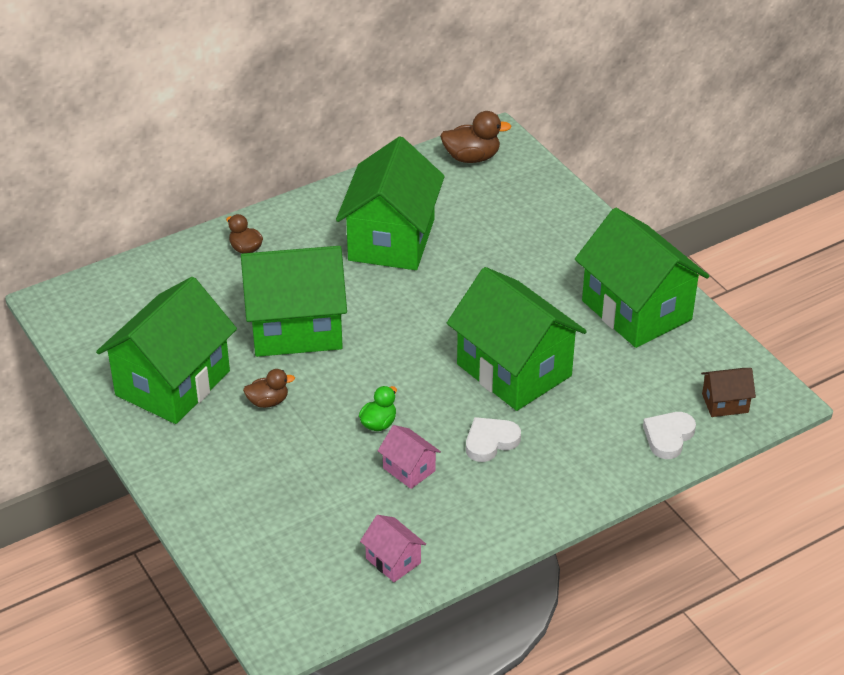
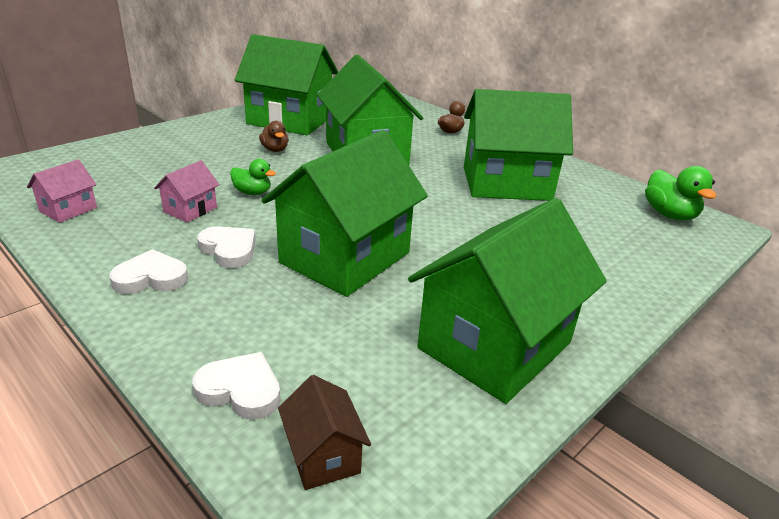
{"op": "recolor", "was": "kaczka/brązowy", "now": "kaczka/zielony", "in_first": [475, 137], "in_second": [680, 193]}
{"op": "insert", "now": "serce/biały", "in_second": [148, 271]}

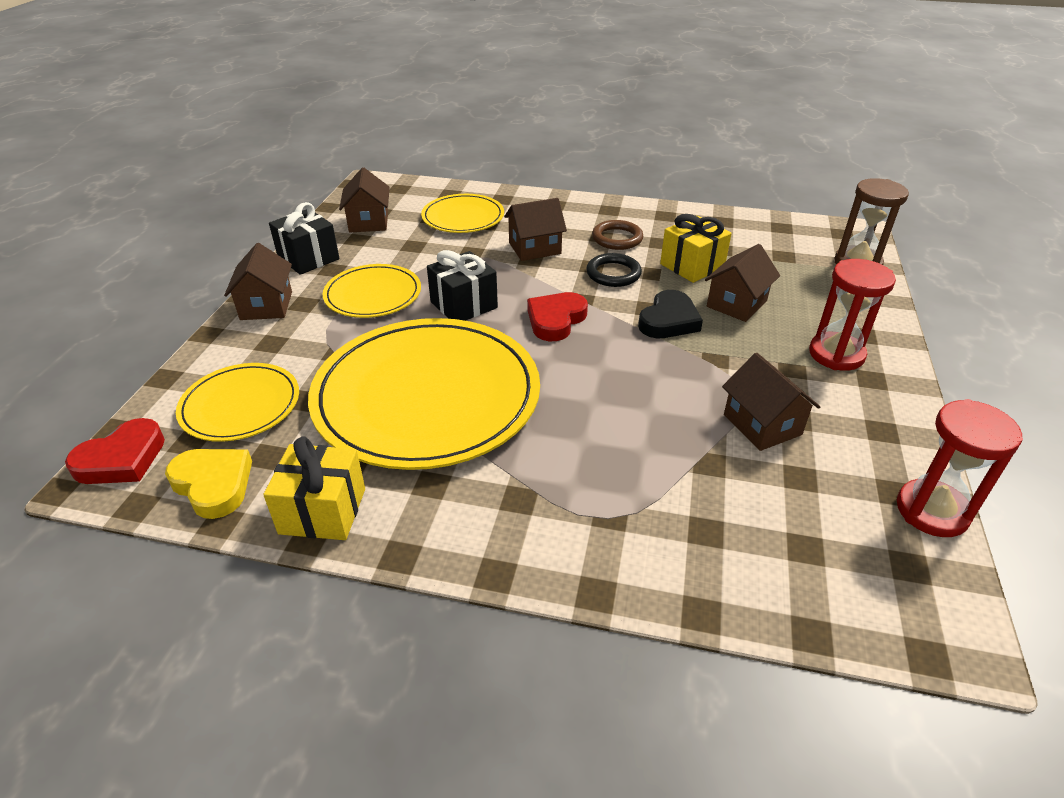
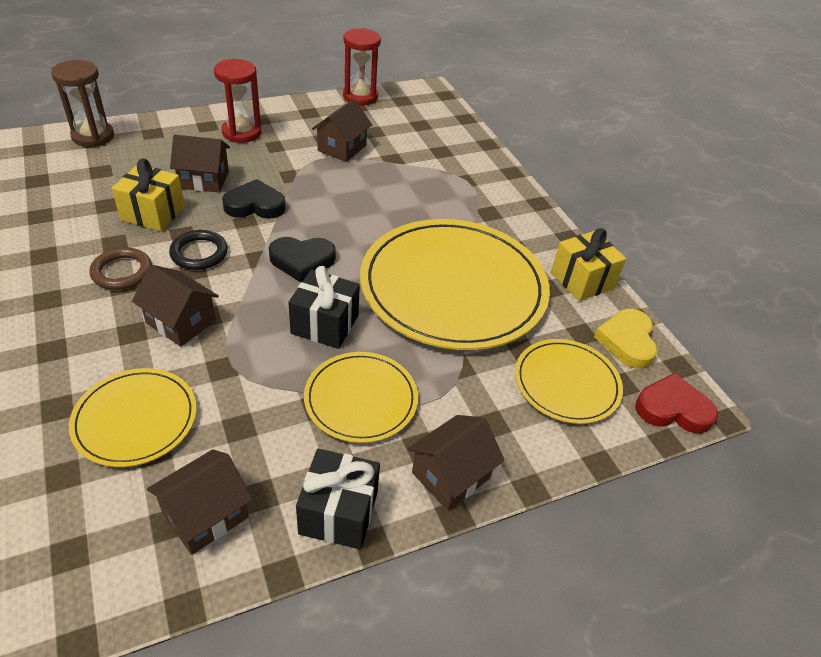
{"op": "recolor", "was": "serce/czerwony", "now": "serce/czarny", "in_first": [557, 316], "in_second": [302, 259]}

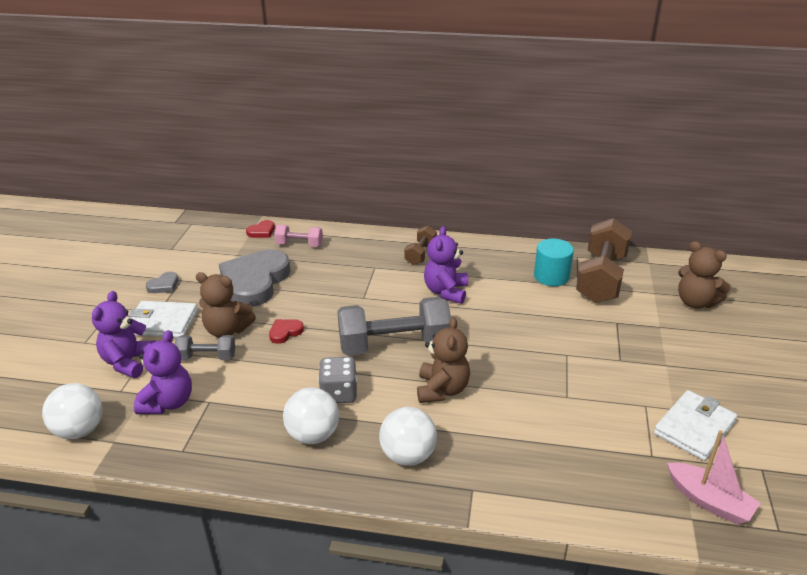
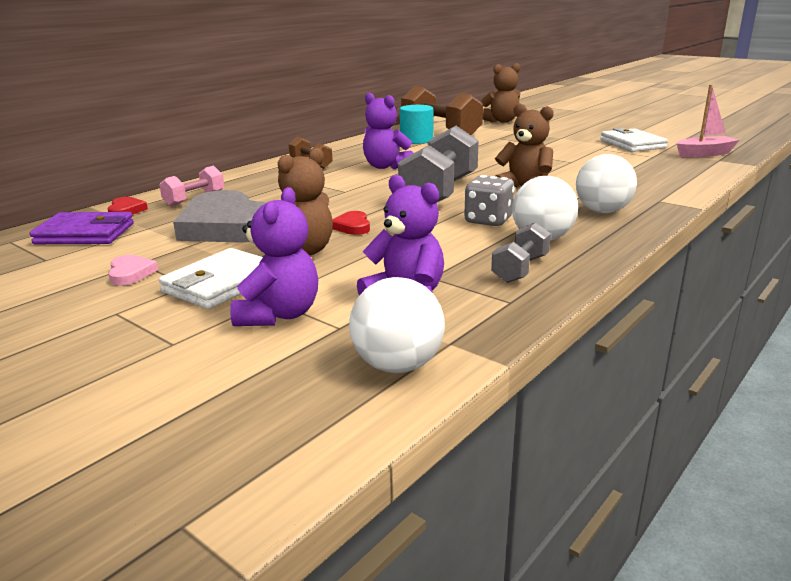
{"op": "rotate", "was": "miś/fioletowy", "in_first": [124, 334], "in_second": [274, 256], "clockwise": -120}
{"op": "recolor", "was": "serce/szary", "now": "serce/różowy", "in_first": [162, 282], "in_second": [133, 270]}
{"op": "move", "was": "hantel/szary", "in_first": [205, 347], "in_second": [521, 252]}
{"op": "insert", "now": "portfel/fioletowy", "in_second": [82, 228]}

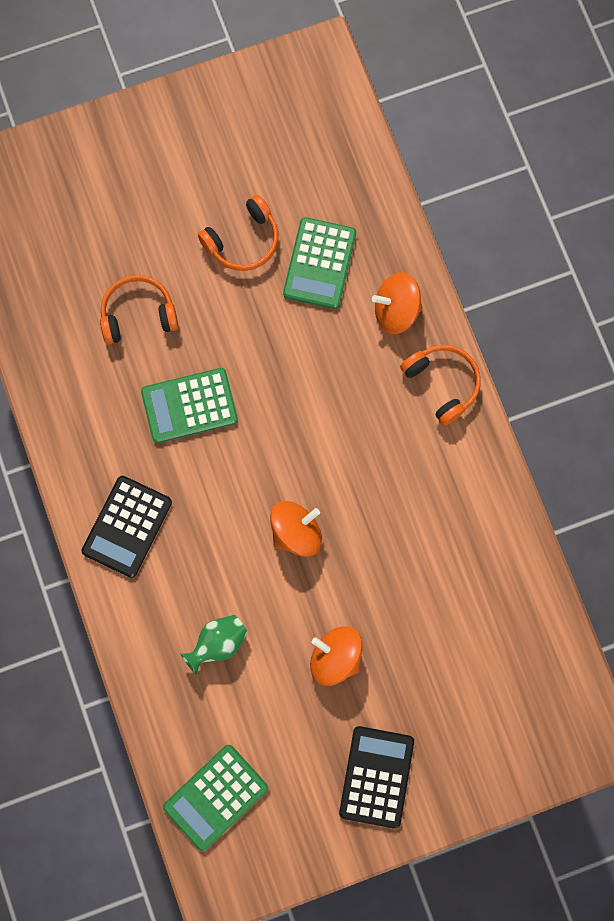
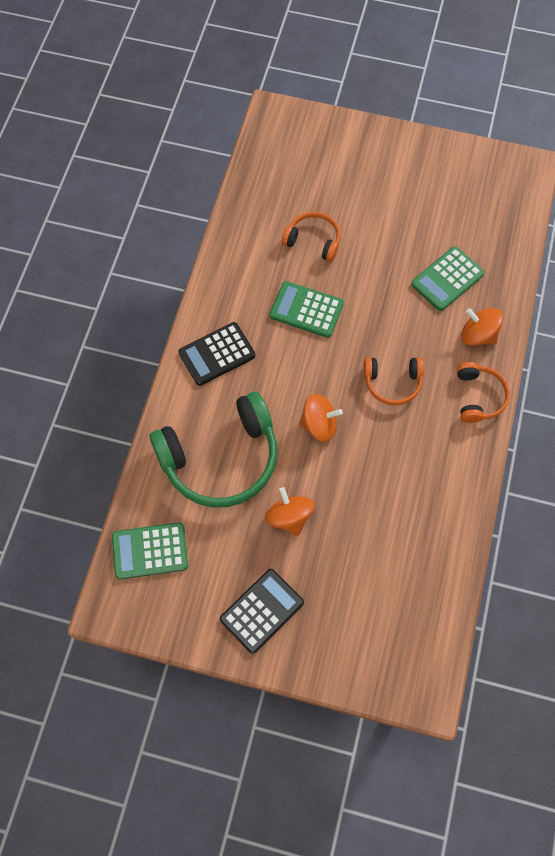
{"op": "replace", "was": "wazon/zielony", "now": "słuchawki/zielony", "in_first": [214, 644], "in_second": [213, 450]}
{"op": "move", "was": "słuchawki/pomarańczowy", "in_first": [238, 233], "in_second": [394, 381]}

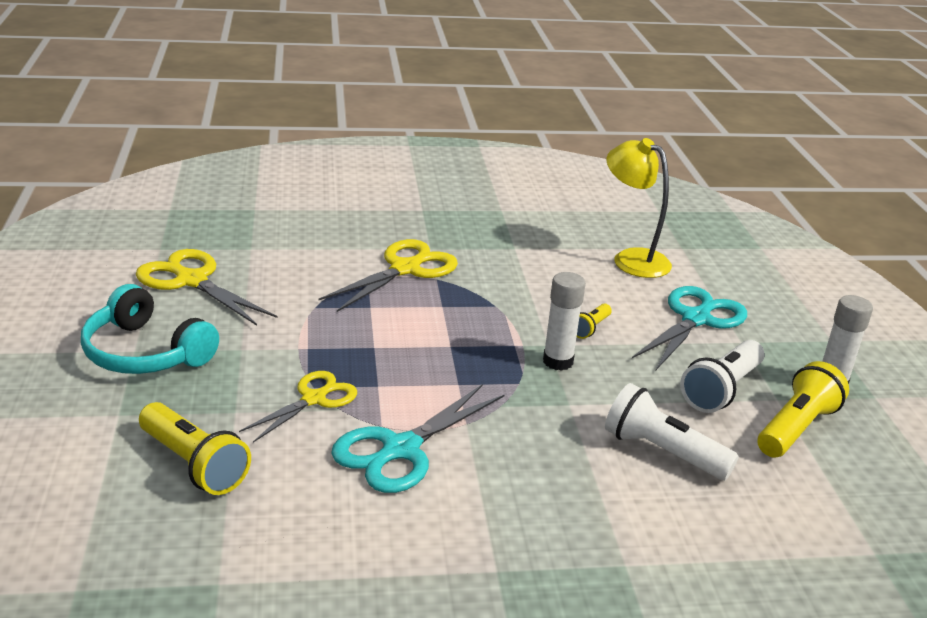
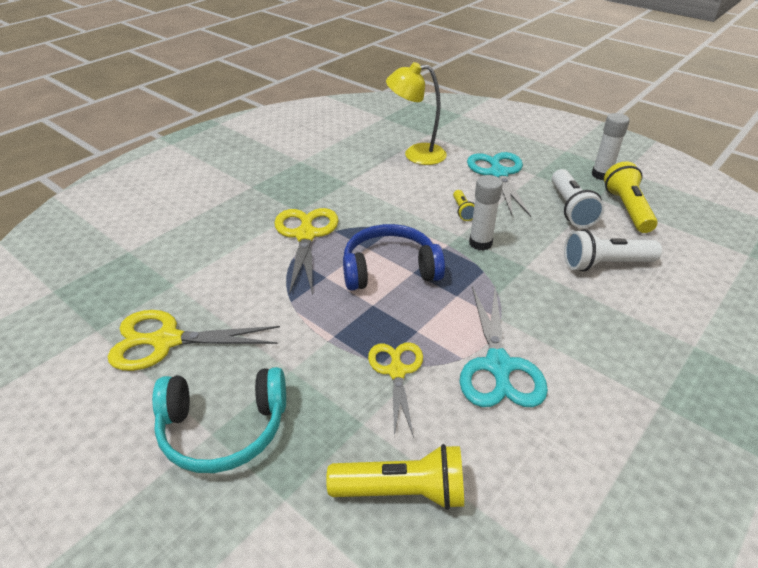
{"op": "insert", "now": "słuchawki/niebieski", "in_second": [394, 257]}

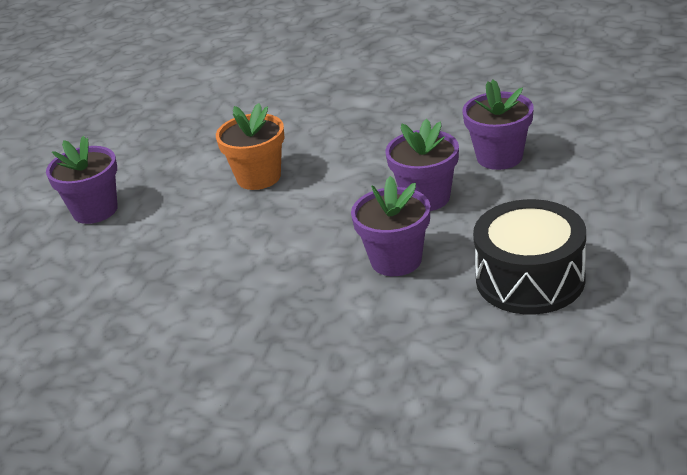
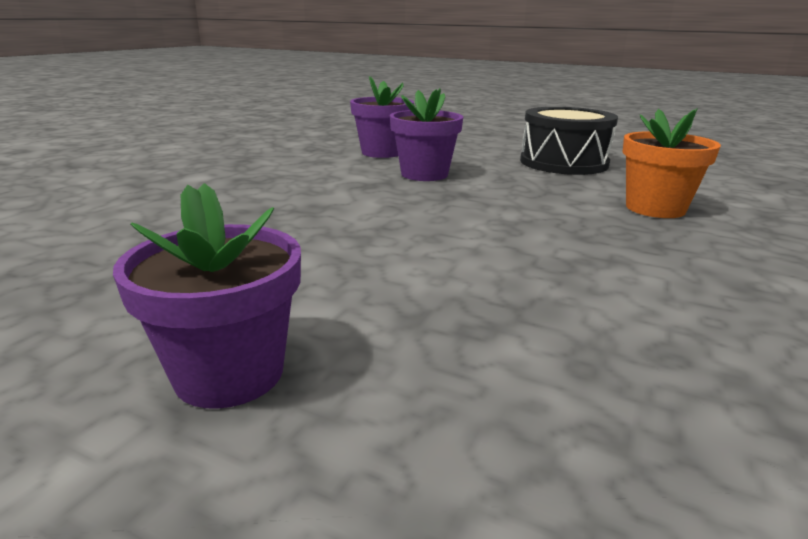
{"op": "move", "was": "doniczka/pomarańczowy", "in_first": [250, 146], "in_second": [672, 163]}
{"op": "delete", "was": "doniczka/fioletowy", "in_first": [390, 226]}

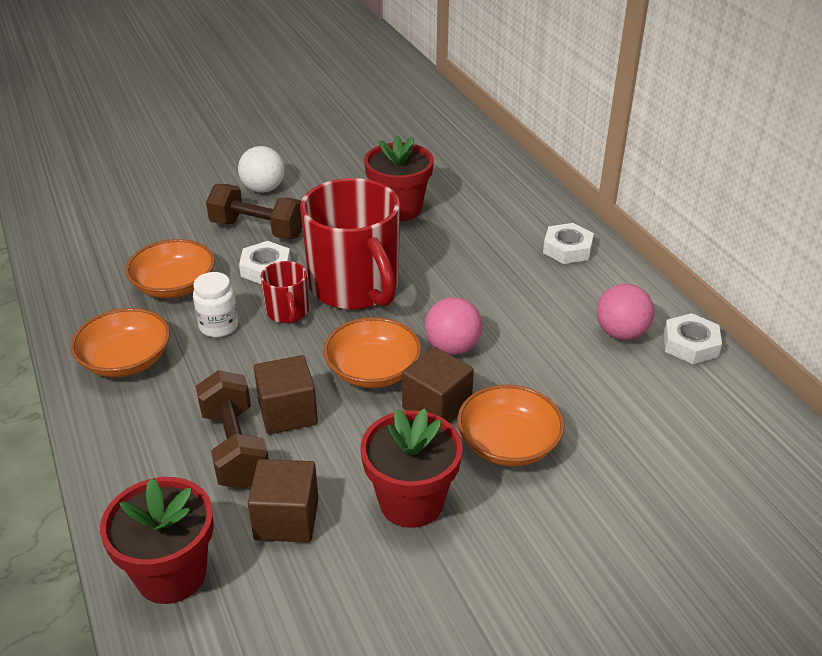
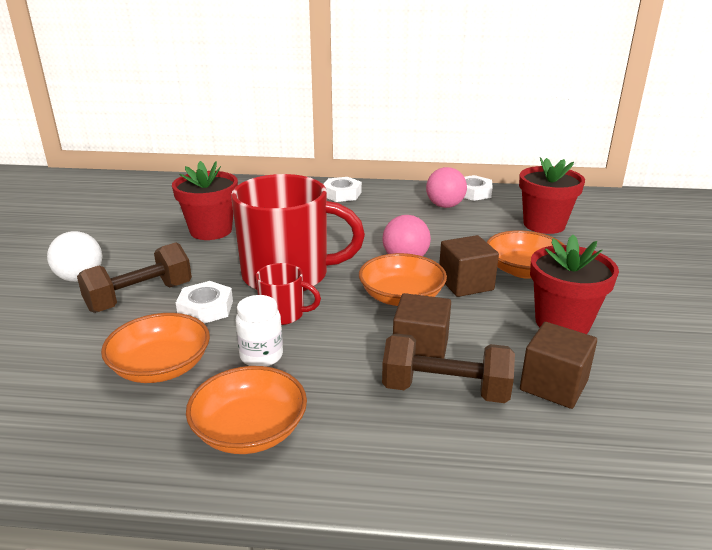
{"op": "move", "was": "doniczka/czerwony", "in_first": [157, 540], "in_second": [552, 195]}

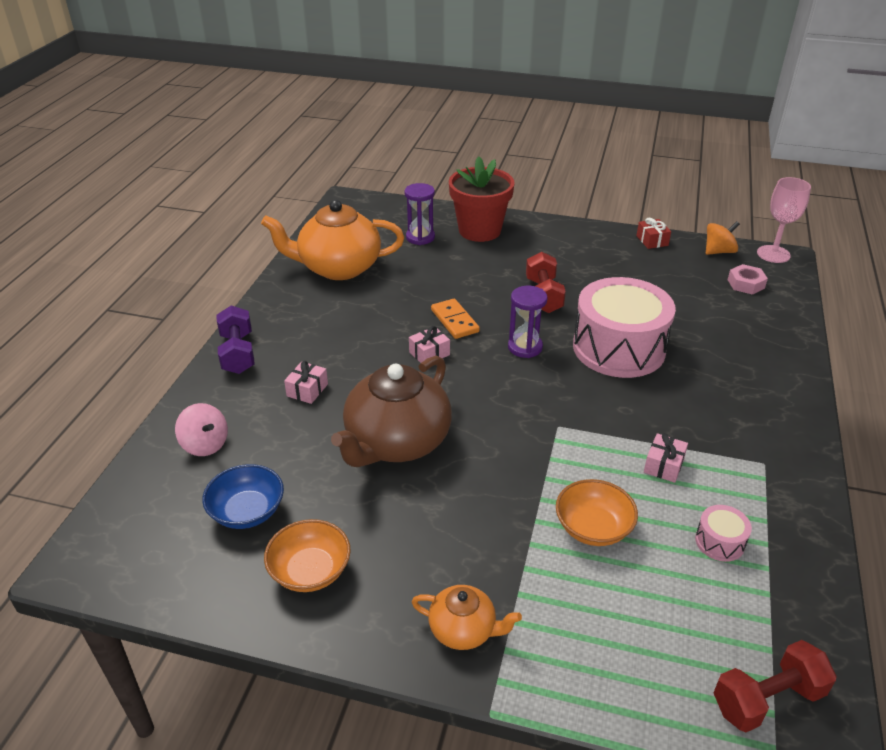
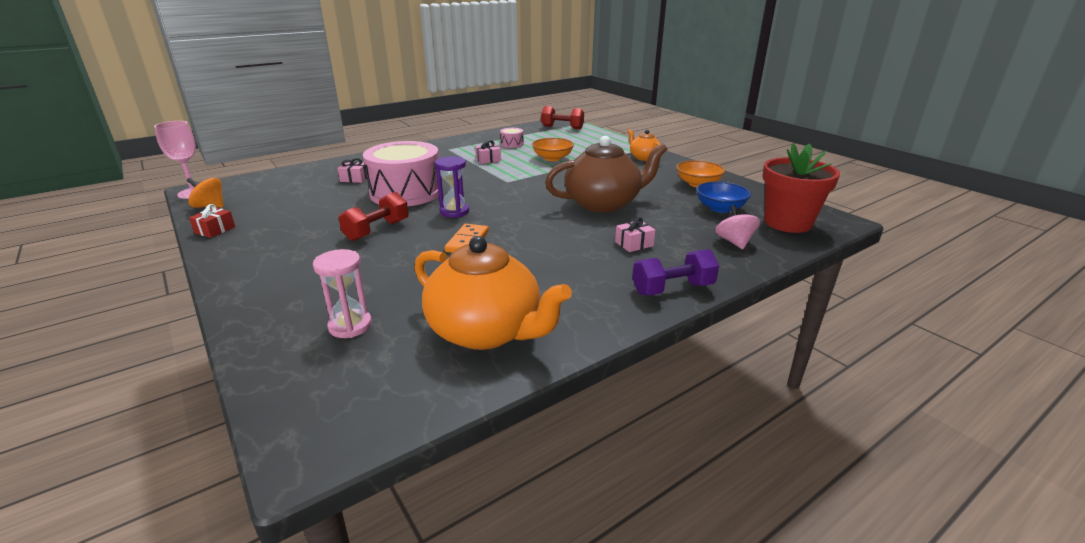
{"op": "rotate", "was": "hantel/fioletowy", "in_first": [235, 339], "in_second": [675, 272], "clockwise": 45}
{"op": "recolor", "was": "klepsydra/fioletowy", "now": "klepsydra/różowy", "in_first": [419, 214], "in_second": [342, 293]}
{"op": "move", "was": "prezent/różowy", "in_first": [429, 344], "in_second": [352, 170]}
{"op": "move", "was": "doniczka/czerwony", "in_first": [482, 199], "in_second": [801, 188]}
{"op": "delete", "was": "nakrętka/różowy", "in_first": [748, 279]}

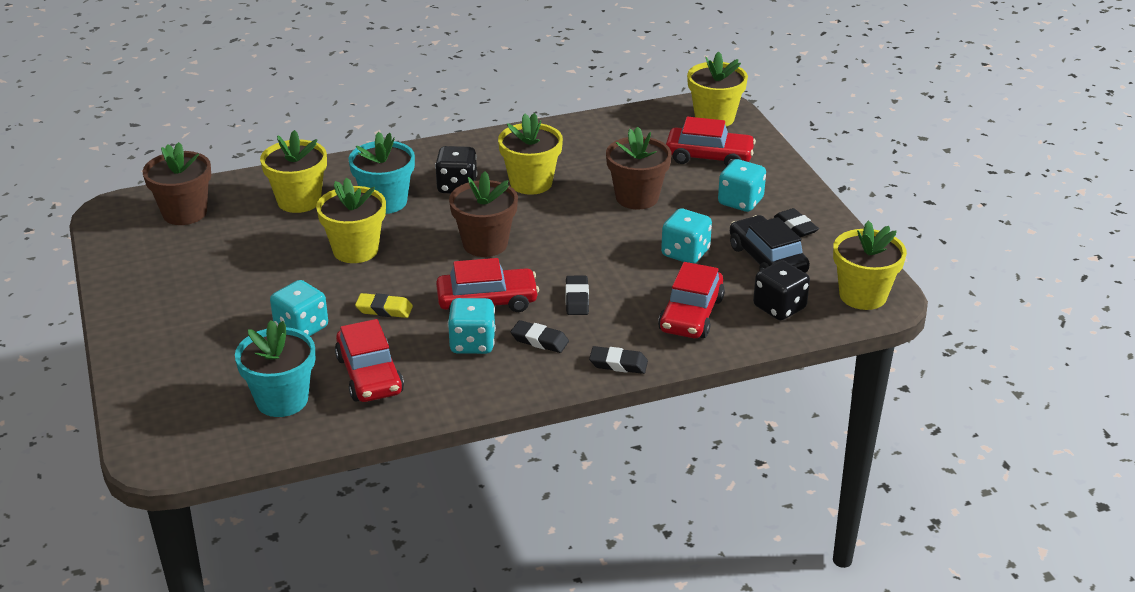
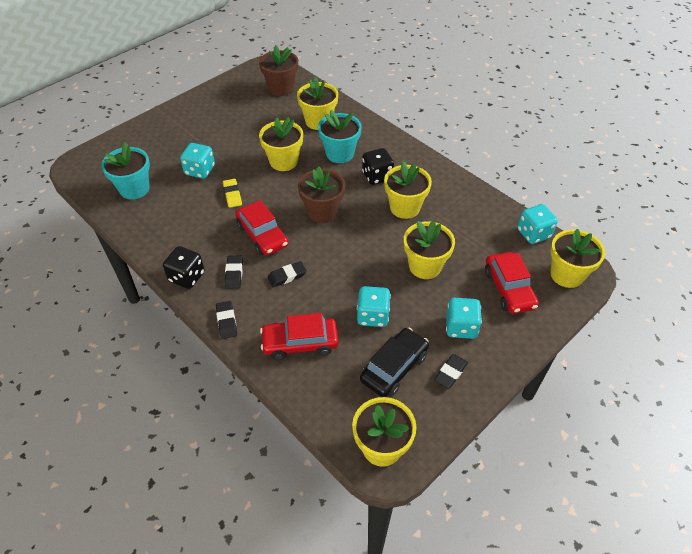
{"op": "delete", "was": "samochód/czerwony", "in_first": [369, 360]}
{"op": "move", "was": "kostka do gry/turkusowy", "in_first": [472, 326], "in_second": [537, 224]}
{"op": "recolor", "was": "doniczka/brązowy", "now": "doniczka/żółty", "in_first": [639, 167], "in_second": [429, 250]}
{"op": "move", "was": "kostka do gry/czarny", "in_first": [781, 290], "in_second": [184, 267]}

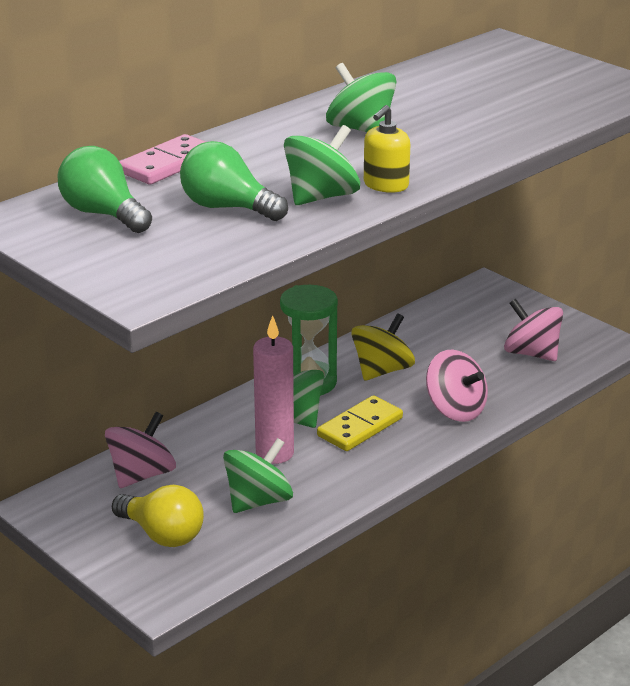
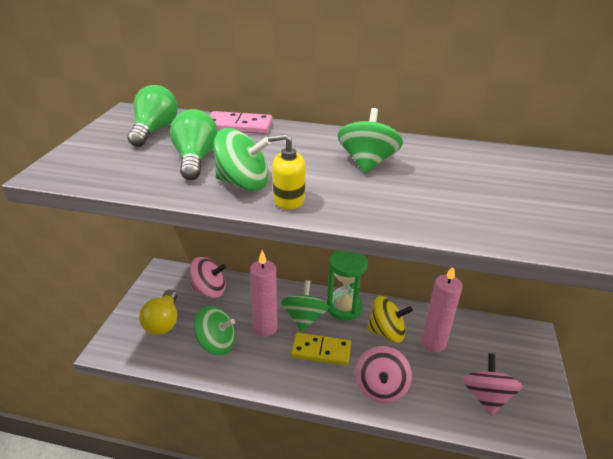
{"op": "insert", "now": "świeca/różowy", "in_second": [442, 310]}

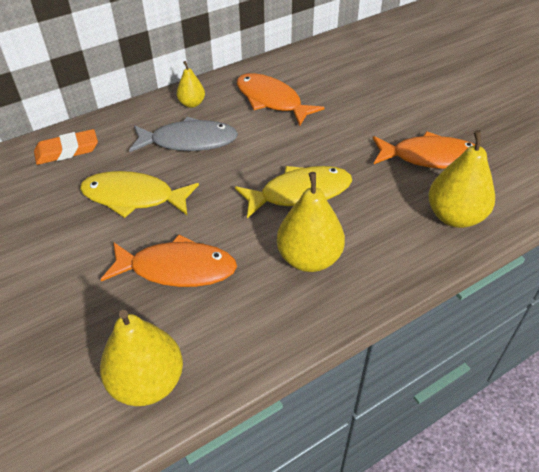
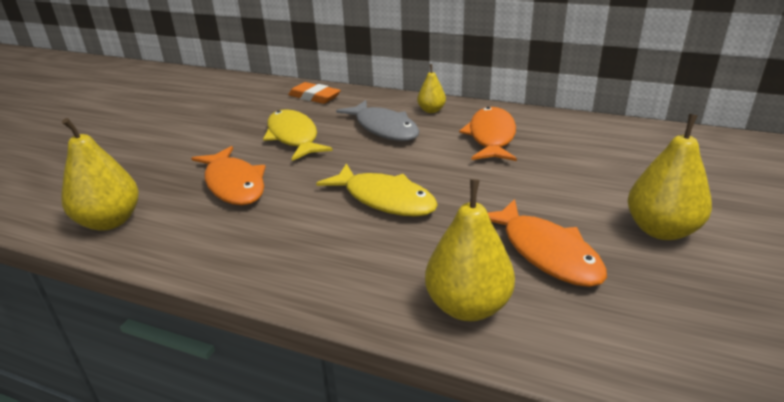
{"op": "move", "was": "gruszka/żółty", "in_first": [311, 222], "in_second": [670, 177]}

